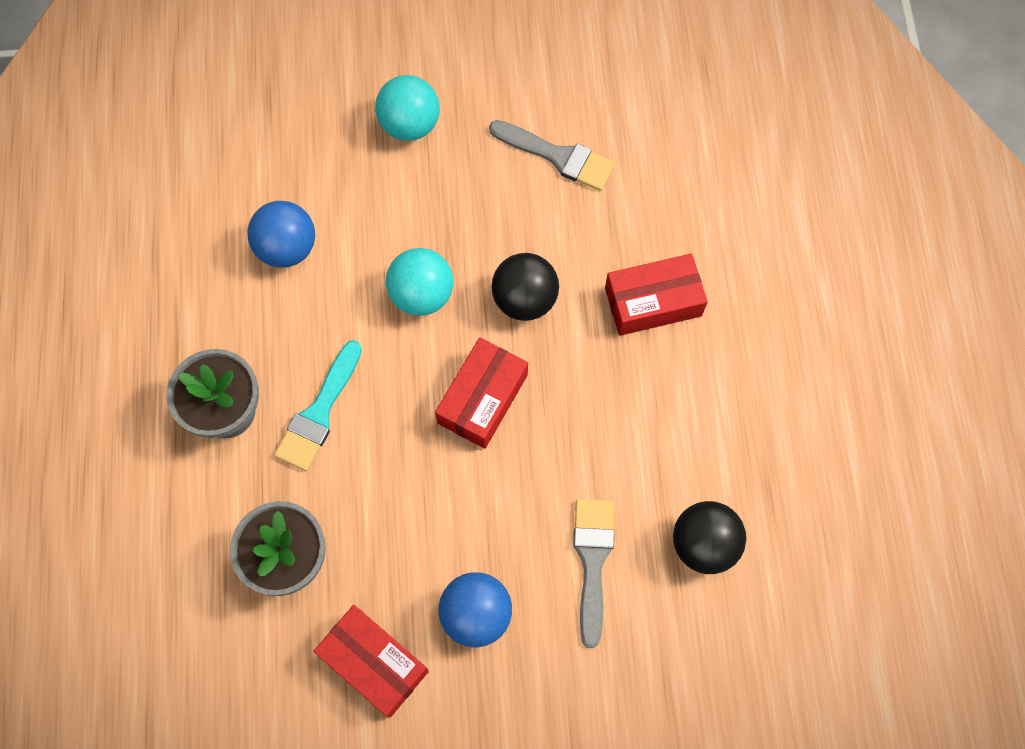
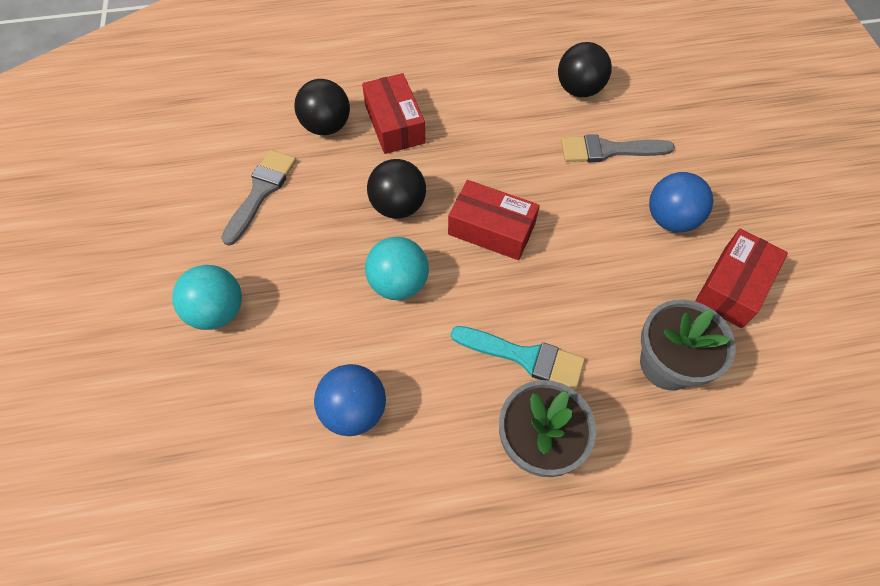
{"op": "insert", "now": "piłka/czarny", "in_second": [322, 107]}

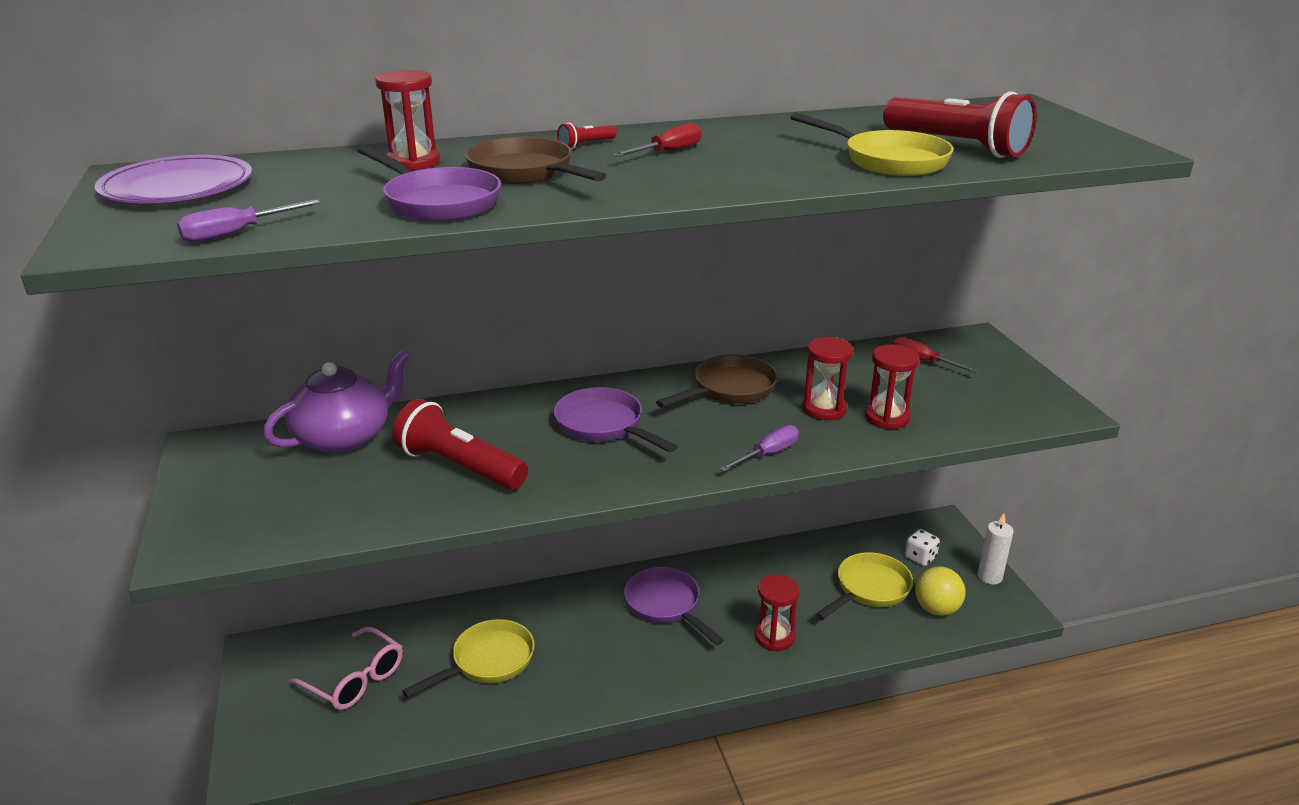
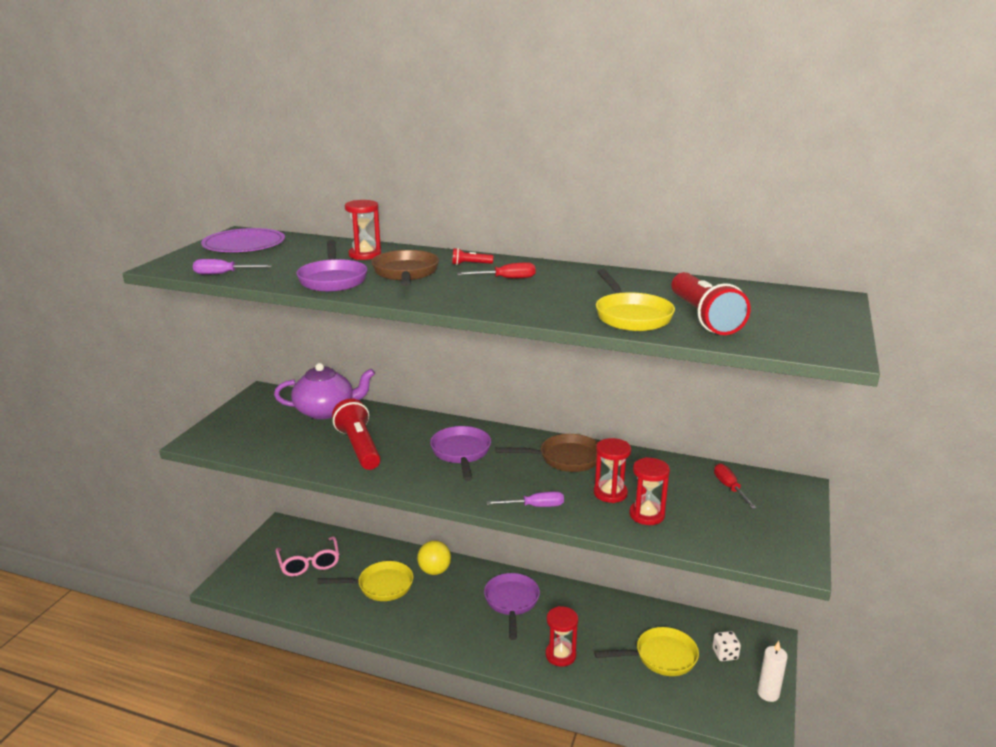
{"op": "move", "was": "piłka/żółty", "in_first": [940, 591], "in_second": [434, 558]}

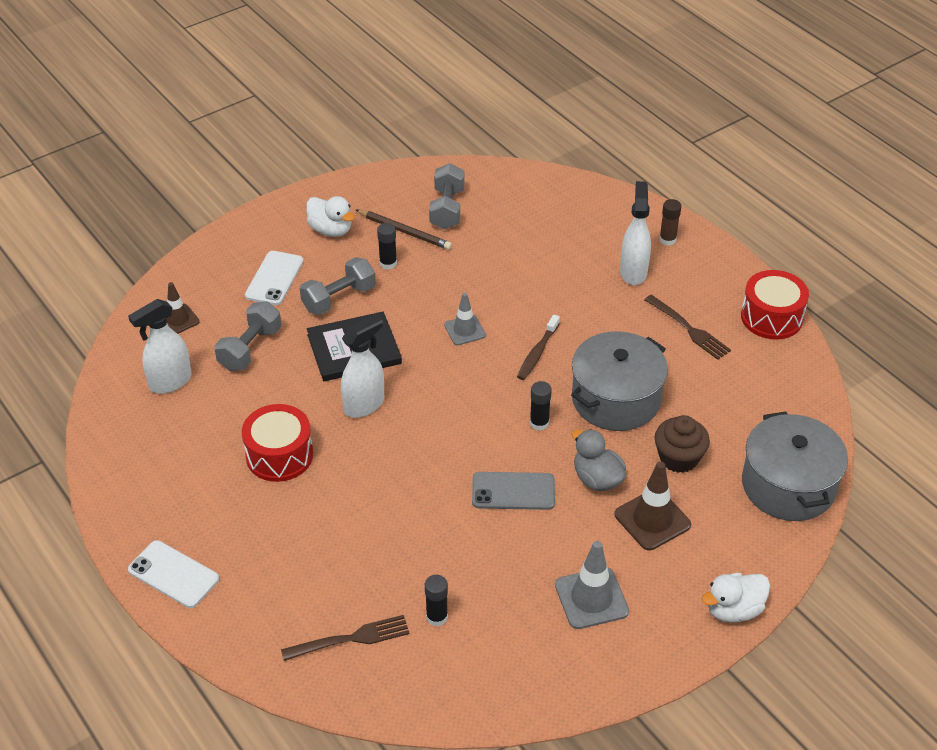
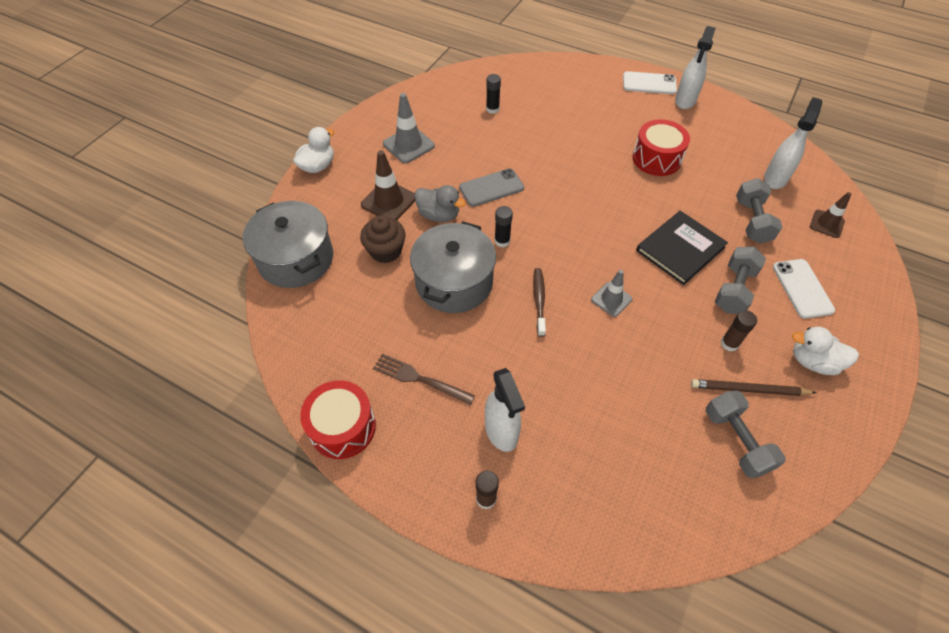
{"op": "delete", "was": "widelec/brązowy", "in_first": [345, 638]}
{"op": "move", "was": "spryskiwacz/biały", "in_first": [362, 366], "in_second": [695, 67]}
{"op": "recolor", "was": "klej w sztyfcie/czarny", "now": "klej w sztyfcie/brązowy", "in_first": [387, 246], "in_second": [739, 331]}

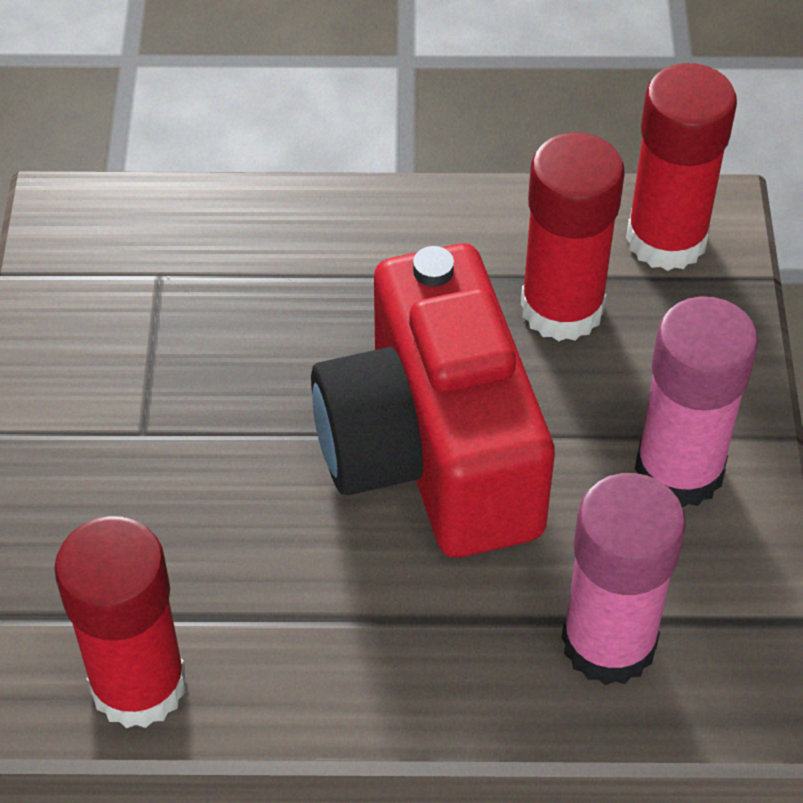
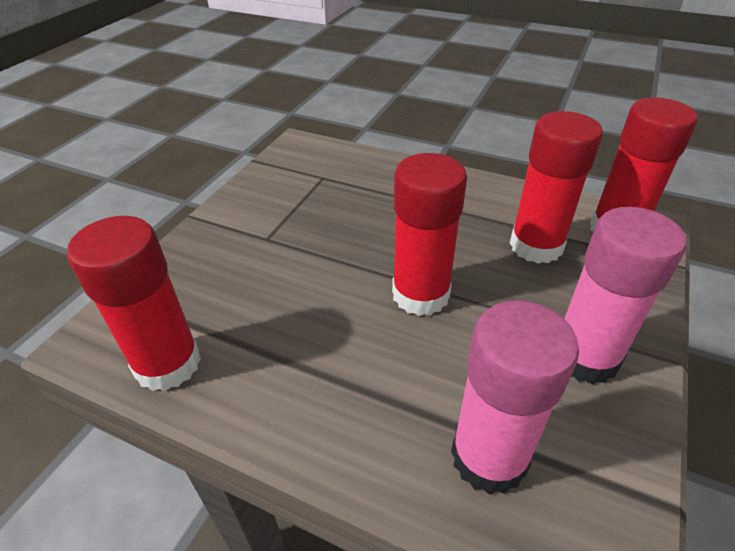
{"op": "replace", "was": "aparat fotograficzny/czerwony", "now": "klej w sztyfcie/czerwony", "in_first": [433, 401], "in_second": [429, 234]}

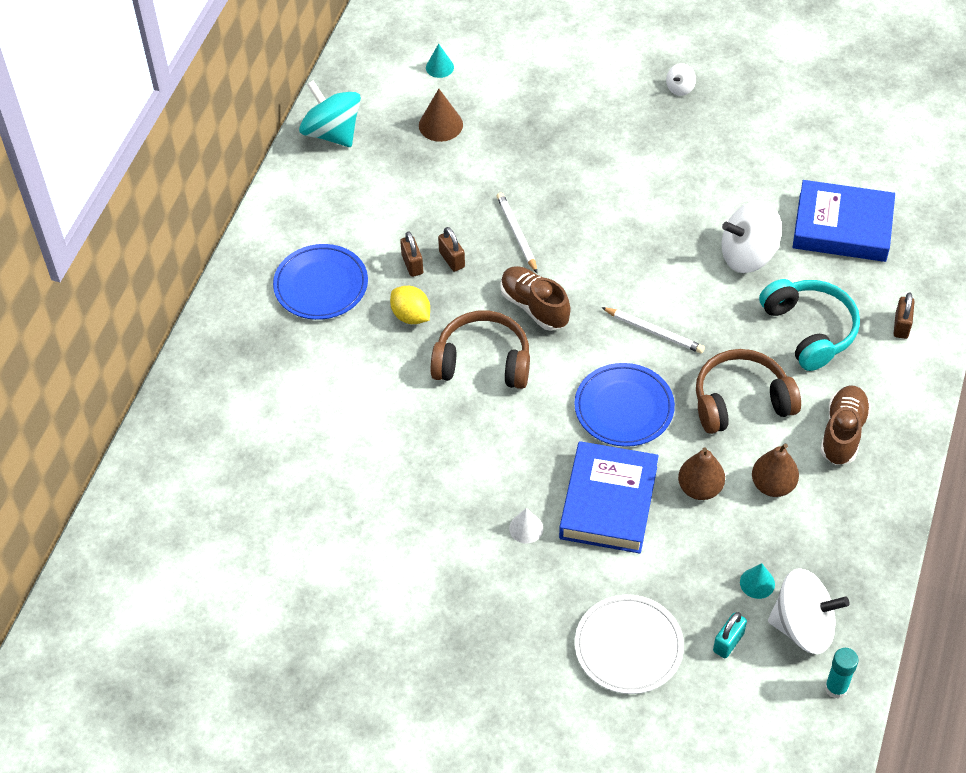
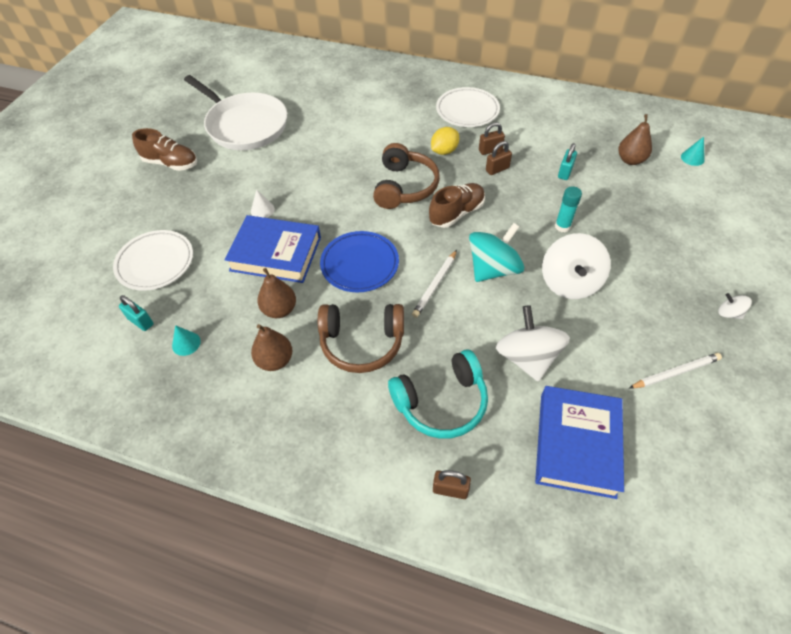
{"op": "recolor", "was": "talerz/niebieski", "now": "talerz/biały", "in_first": [320, 282], "in_second": [468, 107]}
{"op": "move", "was": "bączek/turkusowy", "in_first": [330, 113], "in_second": [496, 252]}
{"op": "replace", "was": "stożek/brązowy", "now": "gruszka/brązowy", "in_first": [441, 115], "in_second": [635, 139]}
{"op": "move", "was": "ołówek/biały", "in_first": [517, 232], "in_second": [675, 370]}
{"op": "rotate", "was": "słuchawki/brązowy", "in_first": [748, 391], "in_second": [361, 338], "clockwise": 105}
{"op": "move", "was": "bączek/biały", "in_first": [808, 611], "in_second": [576, 266]}
{"op": "move", "was": "but/brązowy", "in_first": [845, 425], "in_second": [164, 149]}
{"op": "move", "was": "klej w sztyfcie/turkusowy", "in_first": [842, 673], "in_second": [568, 209]}
{"op": "insert", "now": "patelnia/biały", "in_second": [235, 112]}
{"op": "insert", "now": "kłódka/turkusowy", "in_second": [567, 161]}

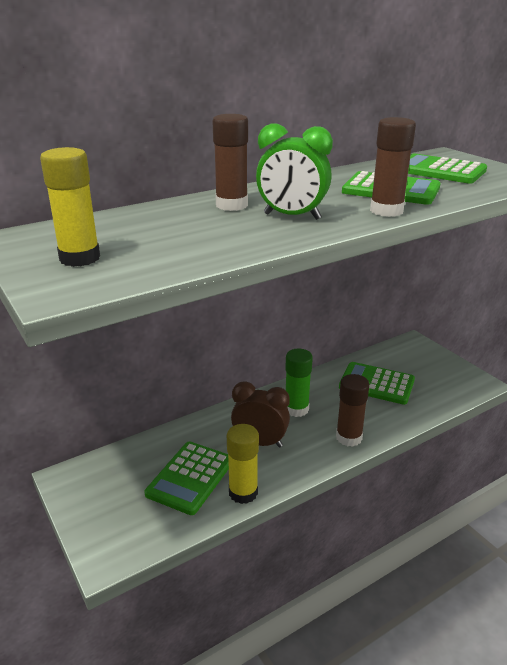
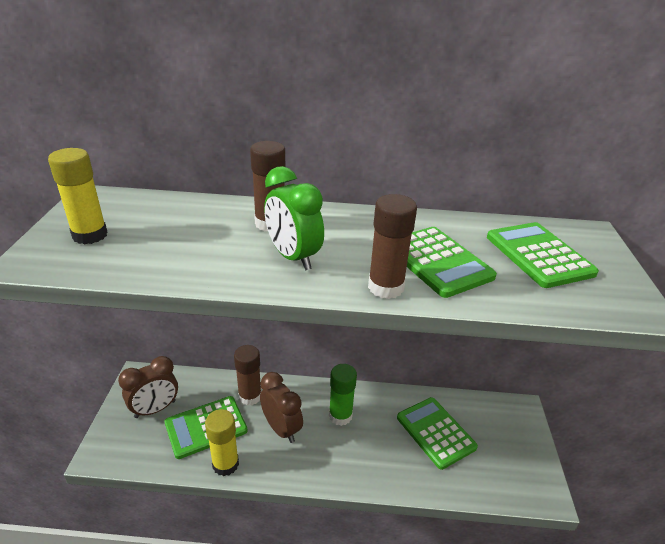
{"op": "move", "was": "klej w sztyfcie/brązowy", "in_first": [353, 410], "in_second": [247, 375]}
{"op": "insert", "now": "budzik/brązowy", "in_second": [148, 387]}

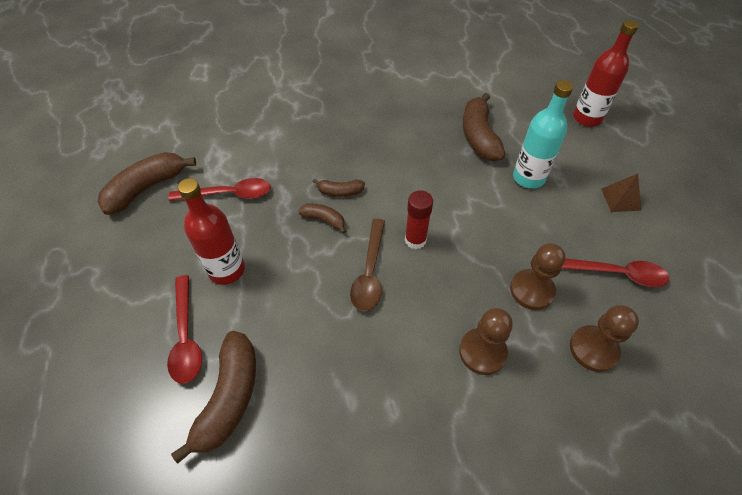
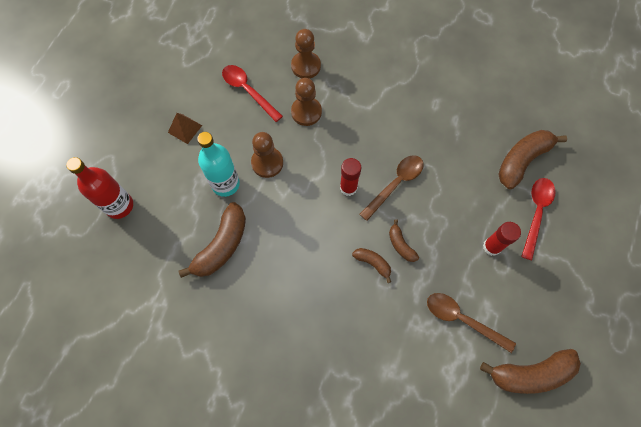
{"op": "recolor", "was": "łyżka/czerwony", "now": "łyżka/brązowy", "in_first": [219, 189], "in_second": [471, 323]}
{"op": "replace", "was": "butelka/czerwony", "now": "klej w sztyfcie/czerwony", "in_first": [211, 231], "in_second": [502, 239]}
{"op": "move", "was": "pionek/brązowy", "in_first": [486, 341], "in_second": [267, 155]}

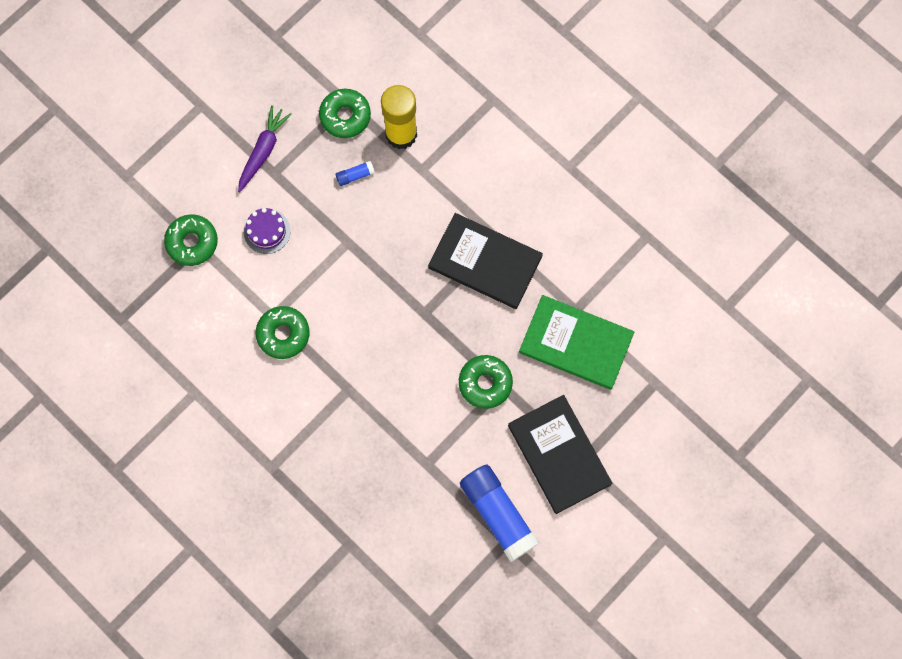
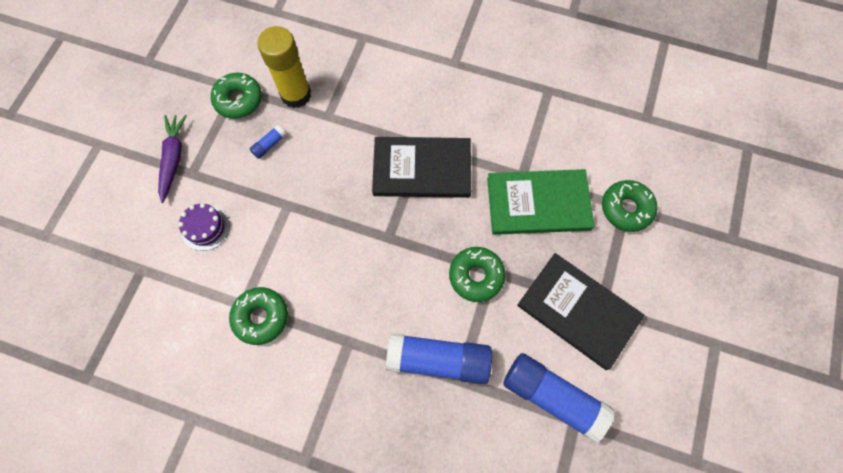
{"op": "move", "was": "donut/zielony", "in_first": [191, 240], "in_second": [629, 206]}
{"op": "insert", "now": "klej w sztyfcie/niebieski", "in_second": [439, 358]}

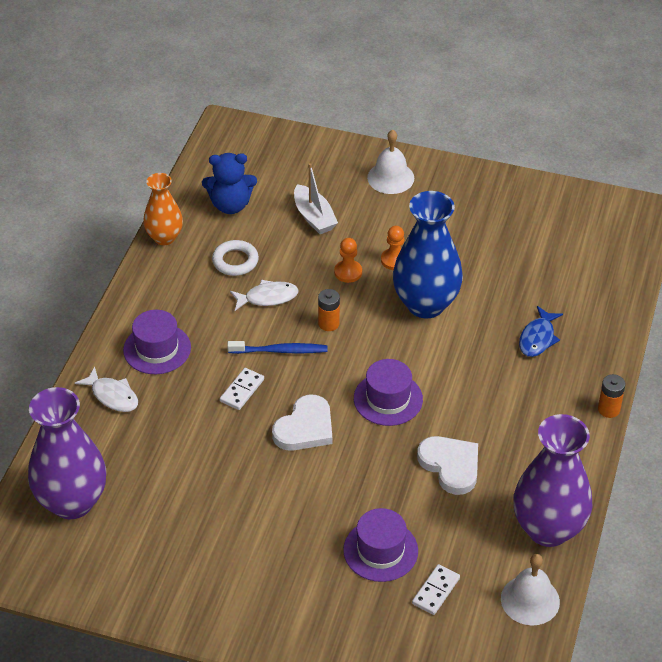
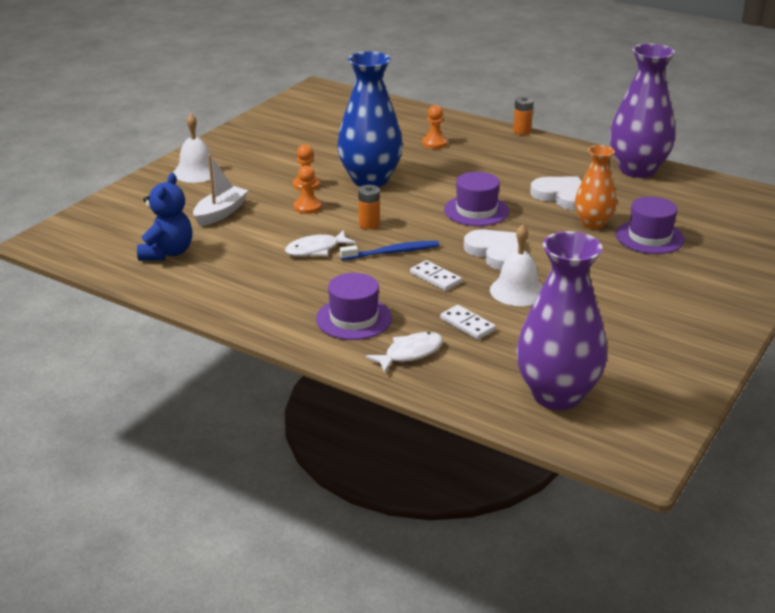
{"op": "move", "was": "wazon/pomarańczowy", "in_first": [163, 209], "in_second": [595, 187]}
{"op": "delete", "was": "pierścień/biały", "in_first": [235, 258]}
{"op": "rotate", "was": "szczoteczka do zębów/niebieski", "in_first": [277, 347], "in_second": [389, 250], "clockwise": 60}
{"op": "rotate", "was": "ryba/biały", "in_first": [264, 295], "in_second": [320, 243], "clockwise": -120}
{"op": "rotate", "was": "łódka/biały", "in_first": [316, 198], "in_second": [220, 190], "clockwise": -45}
{"op": "move", "was": "kostka domina/biały", "in_first": [436, 589], "in_second": [468, 322]}
{"op": "rotate", "was": "serce/biały", "in_first": [447, 465], "in_second": [556, 193], "clockwise": 60}
{"op": "move", "was": "dzwonek/biały", "in_first": [530, 589], "in_second": [516, 265]}
{"op": "replace", "was": "ryba/niebieski", "now": "pionek/pomarańczowy", "in_first": [541, 331], "in_second": [434, 127]}

